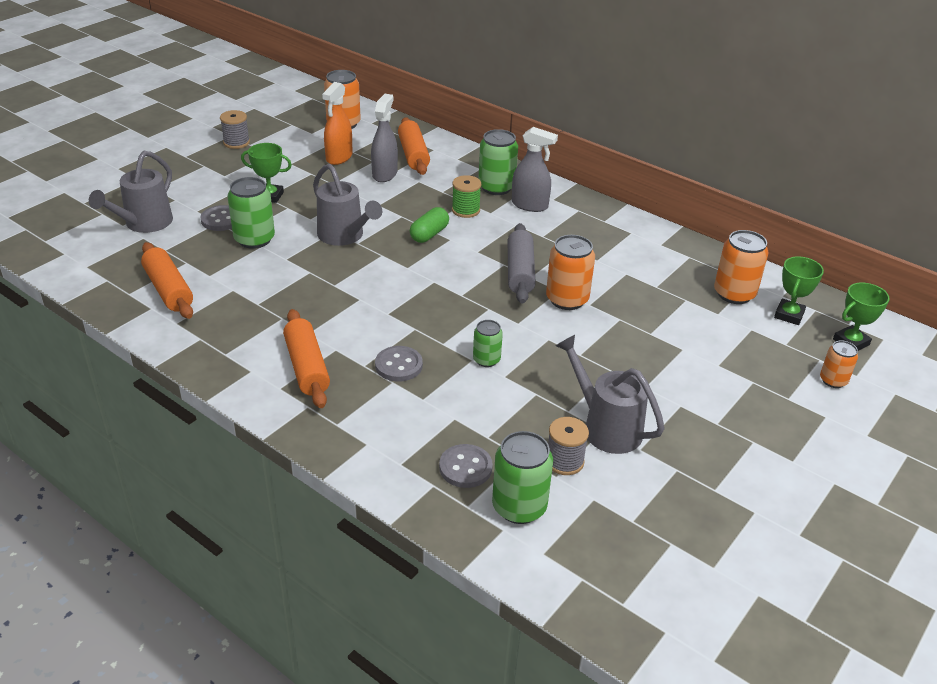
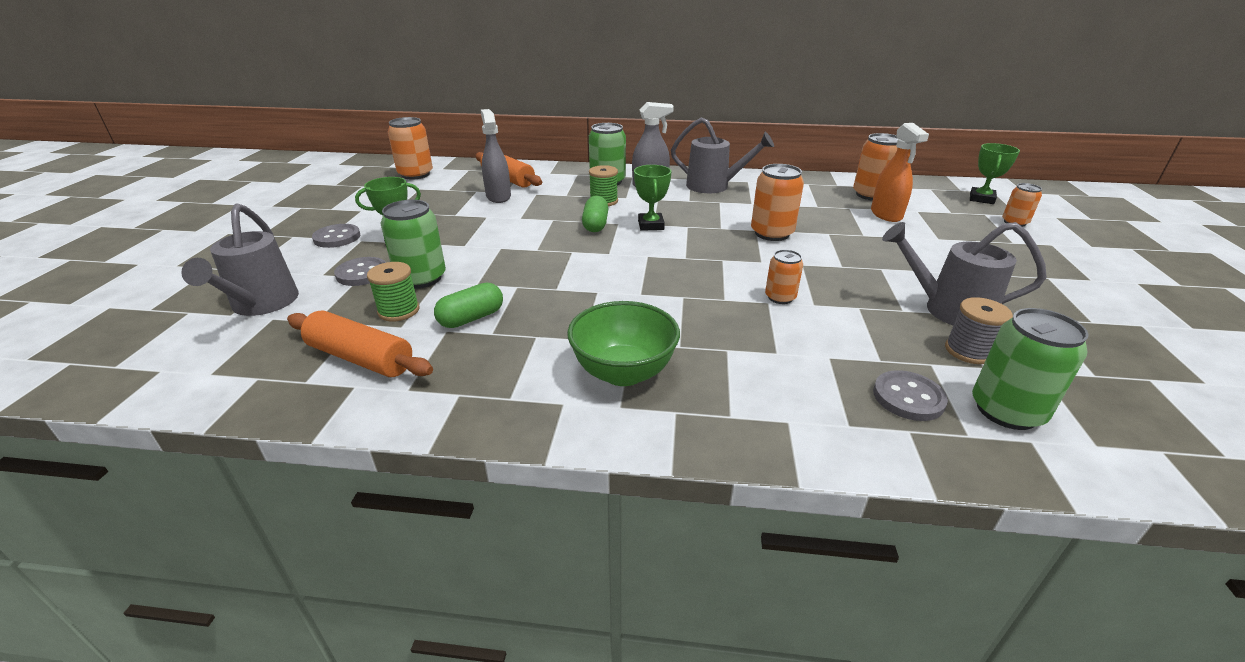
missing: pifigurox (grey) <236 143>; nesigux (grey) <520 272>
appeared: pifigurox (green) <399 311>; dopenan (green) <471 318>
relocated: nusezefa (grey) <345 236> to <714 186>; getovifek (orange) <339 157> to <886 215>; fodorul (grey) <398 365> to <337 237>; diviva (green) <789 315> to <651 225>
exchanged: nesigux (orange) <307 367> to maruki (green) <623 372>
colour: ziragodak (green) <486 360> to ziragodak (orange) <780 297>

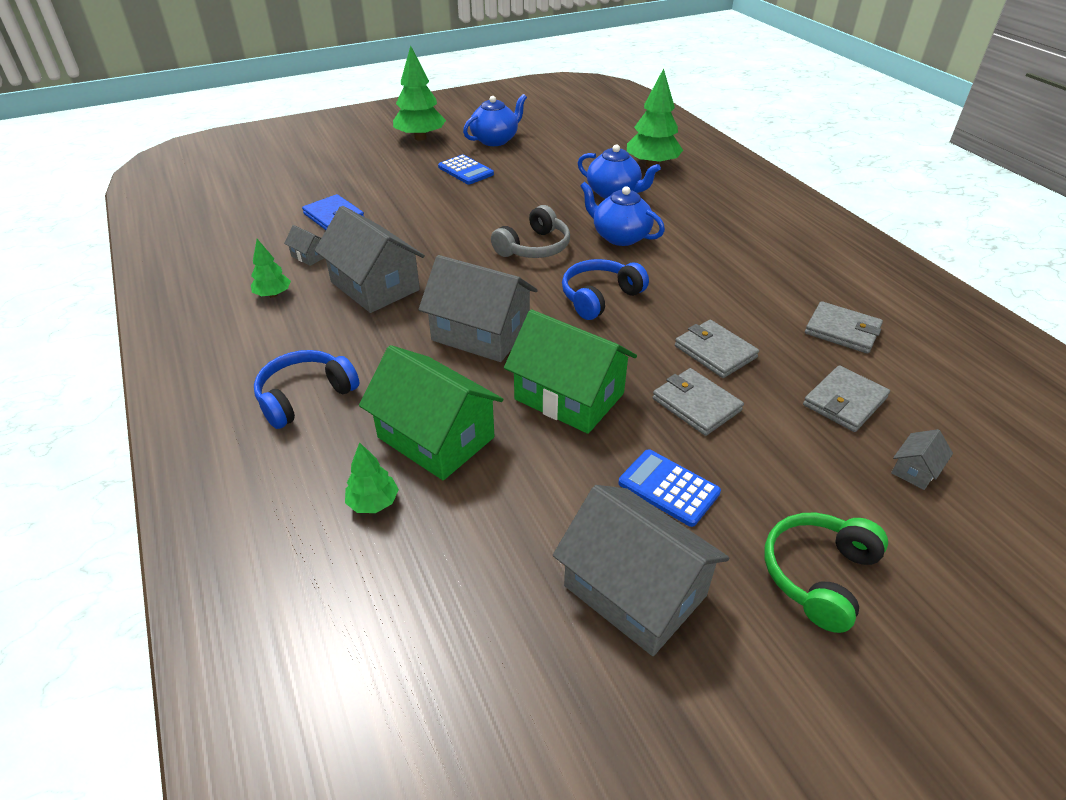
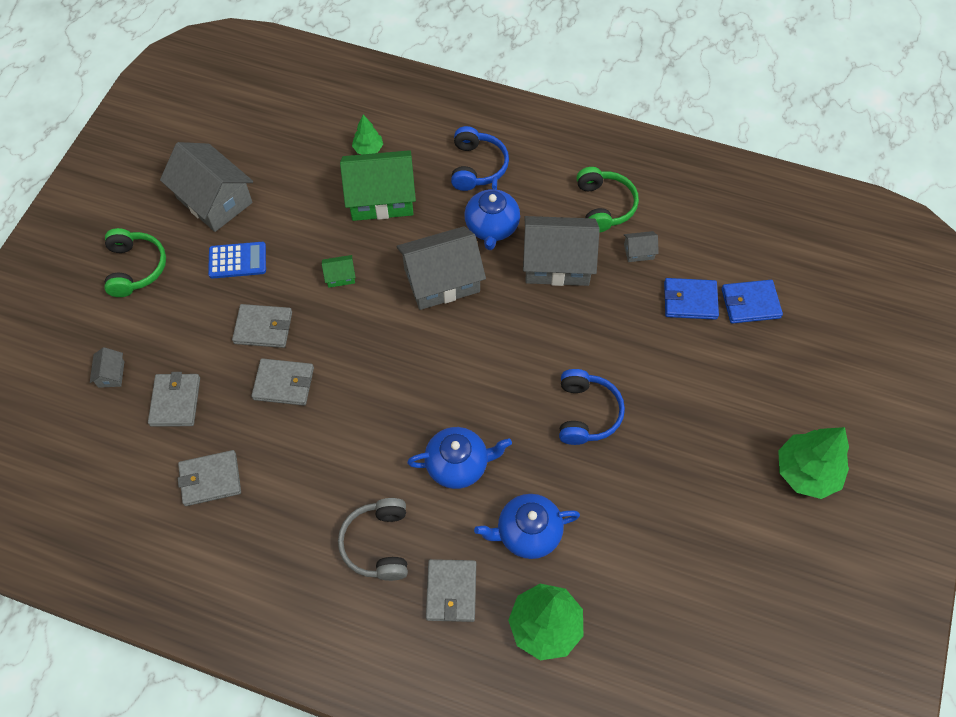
missing: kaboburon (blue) <465 171>
appeared: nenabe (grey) <451 591>; nenabe (blue) <750 303>
relocated: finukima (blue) <495 140> to <491 227>; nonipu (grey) <534 247> to <378 544>; nonipu (blue) <600 297> to <586 413>
exchanged: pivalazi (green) <273 295> to nonipu (green) <604 206>
spun: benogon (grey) <635 590> = <214 200> 45 degrees clockwise
size: benogon (green) <569 396> = <340 276> x0.43

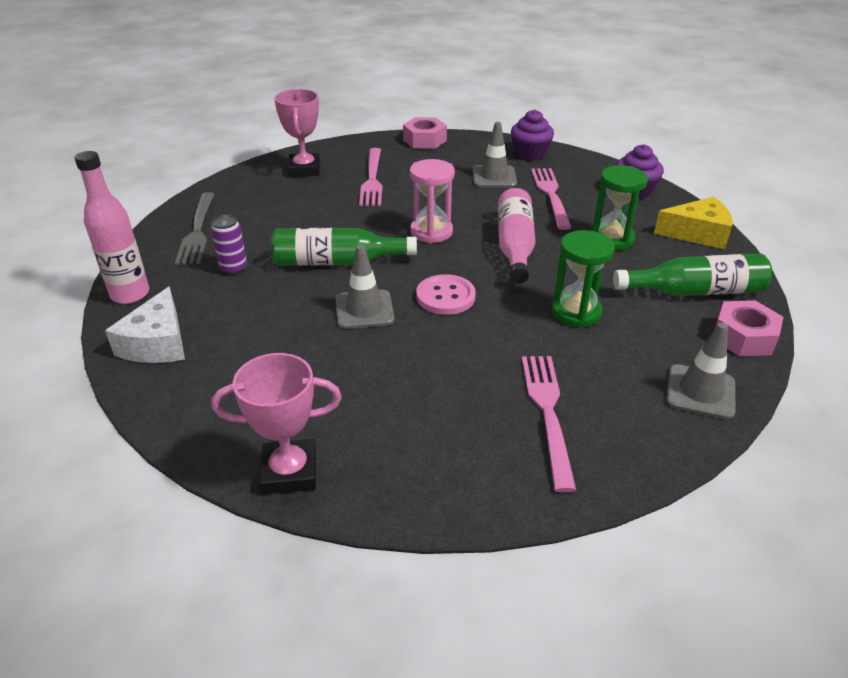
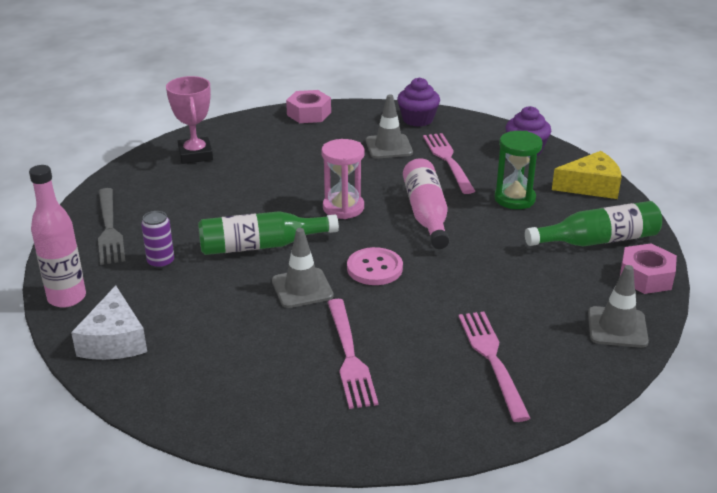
missing: diviva (pink) <289 472>; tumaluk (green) <576 312>
relocated: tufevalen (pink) <372 180> to <350 357>

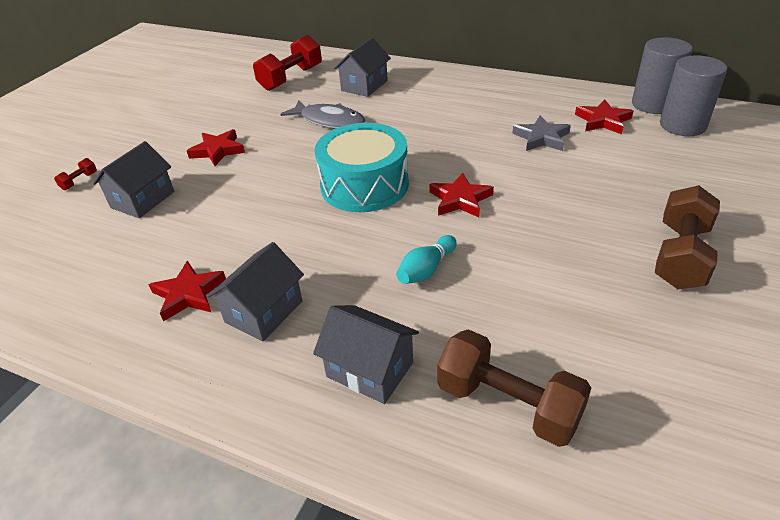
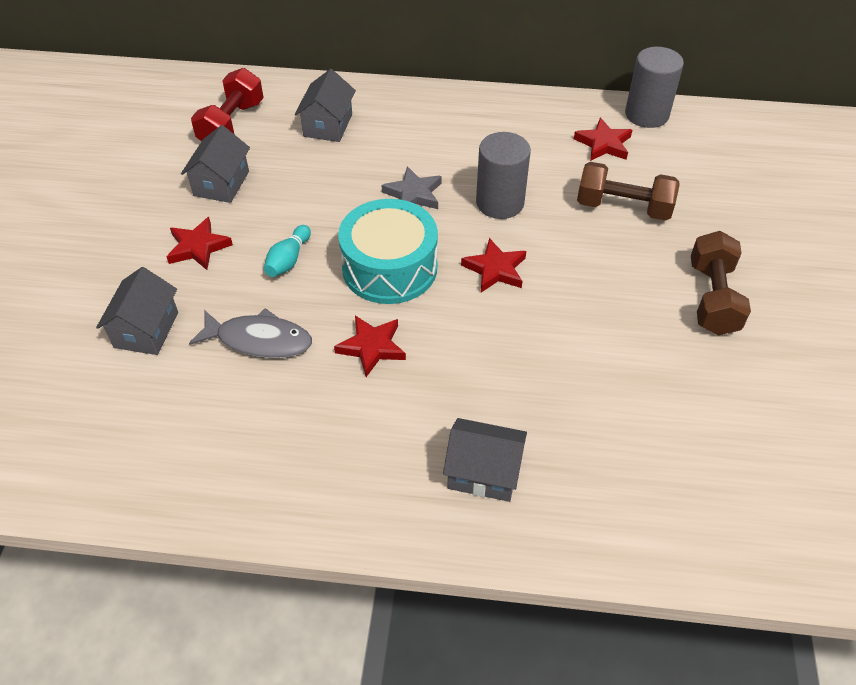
missing: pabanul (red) <79 181>
relocated: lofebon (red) <189 294> to <372 347>; benogon (grey) <264 311> to <221 183>; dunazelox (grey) <329 121> to <259 340>; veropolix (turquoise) <426 270> to <288 260>; pabanul (brown) <508 404> to <623 207>; lofebon (grey) <541 138> to <413 194>; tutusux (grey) <682 125> to <500 202>

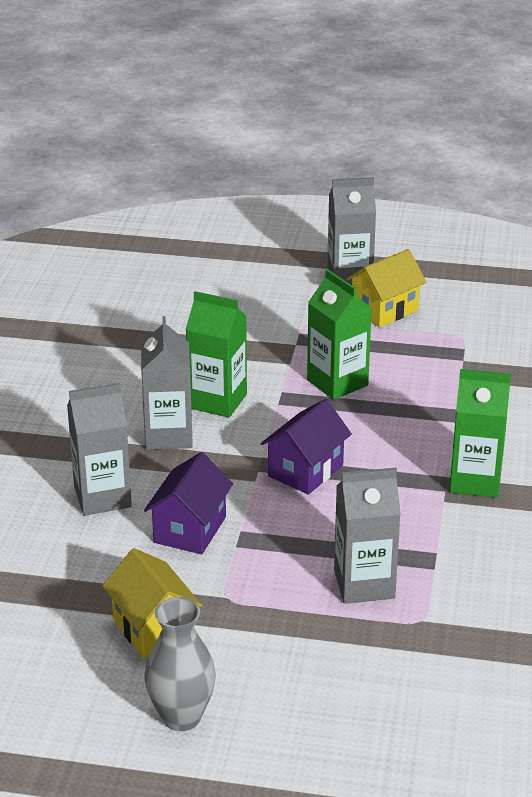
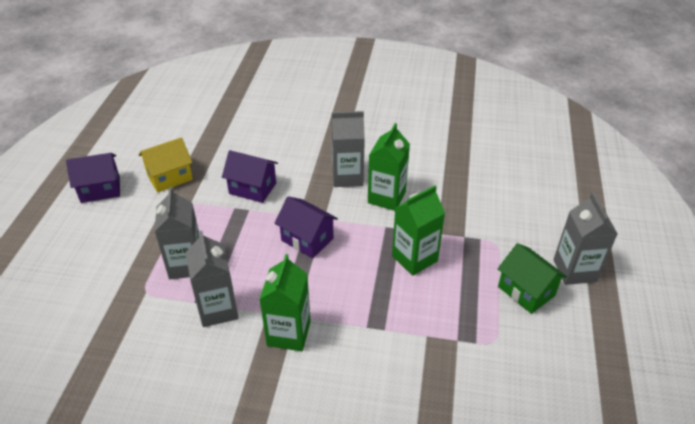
relocated: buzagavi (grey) <102 497> to <218 309>
exchanged: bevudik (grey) <181 717> to benogon (purple) <100 189>
colour: benogon (yellow) <384 310> to benogon (green) <526 291>

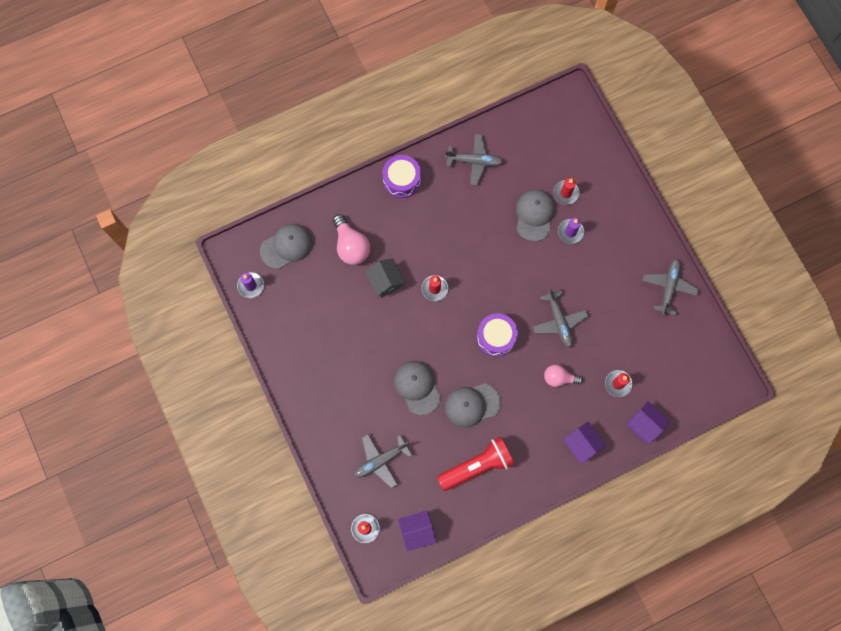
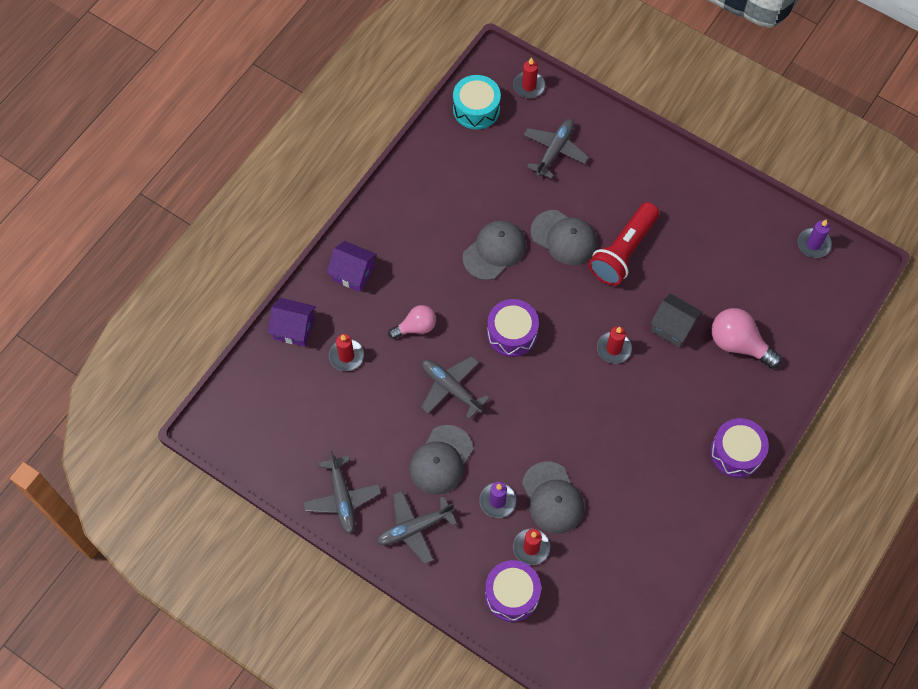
appeared: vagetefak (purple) <512 594>
relocated: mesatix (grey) <286 246> to <441 460>; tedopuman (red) <477 466> to <623 252>; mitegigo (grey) <474 161> to <414 528>
exchanged: benogon (purple) <417 531> to vagetefak (turquoise) <476 109>

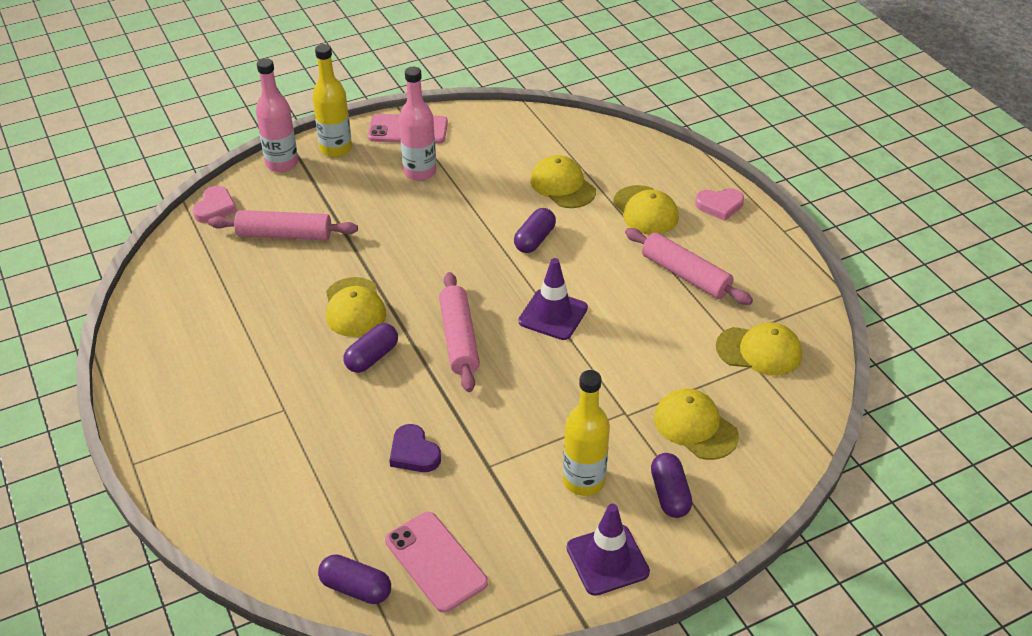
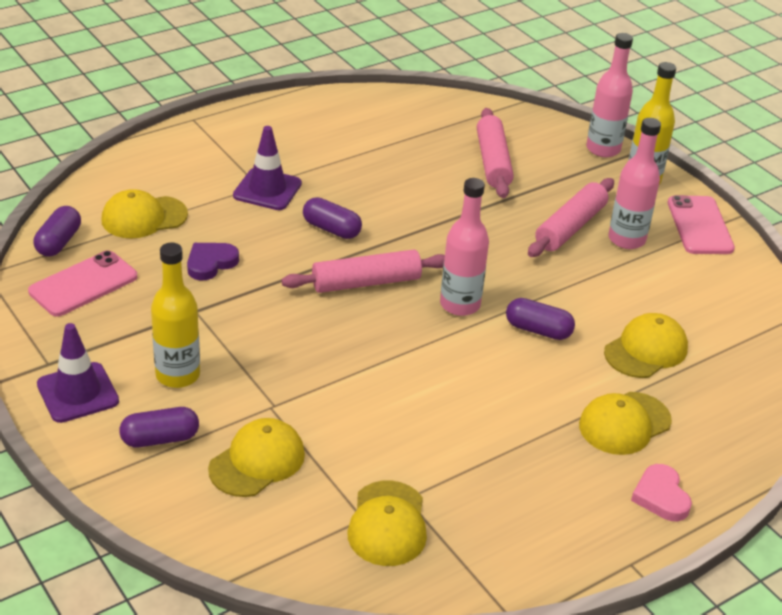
missing: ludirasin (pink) <215 208>
appeared: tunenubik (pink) <460 304>
relocated: mesatix (yellow) <354 307> to <144 217>; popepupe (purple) <553 315> to <267 190>; nesigux (pink) <685 275> to <570 227>

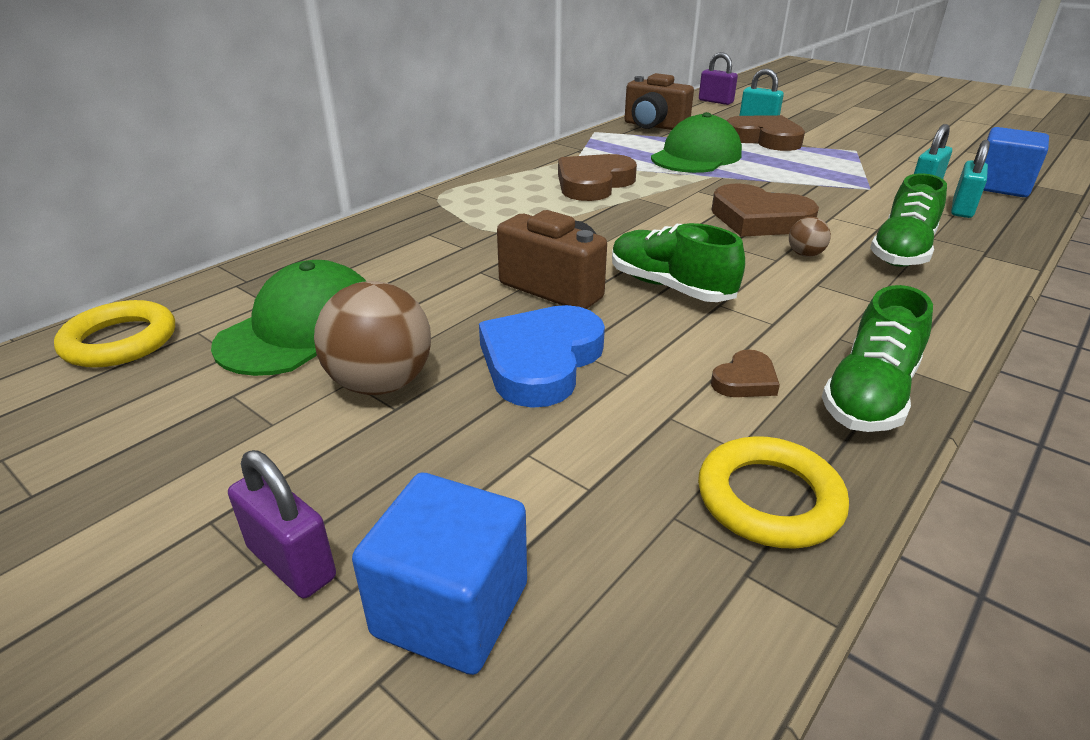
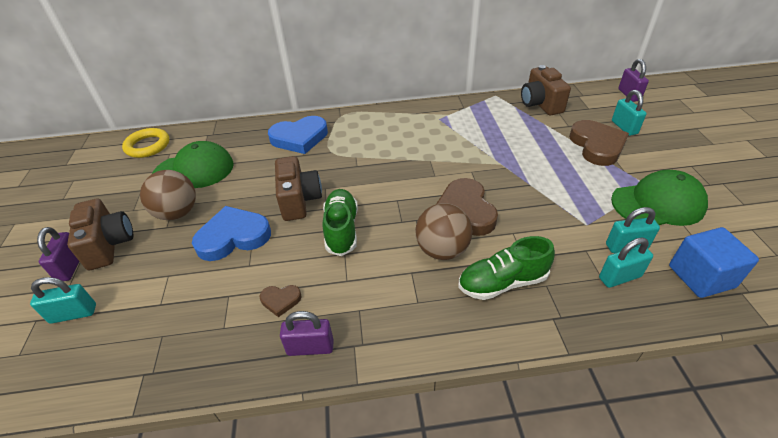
missing: ludirasin (brown) <593 183>; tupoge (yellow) <769 499>
appeared: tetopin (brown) <109 245>; ludirasin (blue) <299 138>
relocated: mesatix (green) <696 156> to <658 203>
exchanged: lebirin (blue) <451 609> to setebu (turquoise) <73 314>; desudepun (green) <869 396> to setebu (purple) <310 347>
size: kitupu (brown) <805 255> = <442 250> x2.08

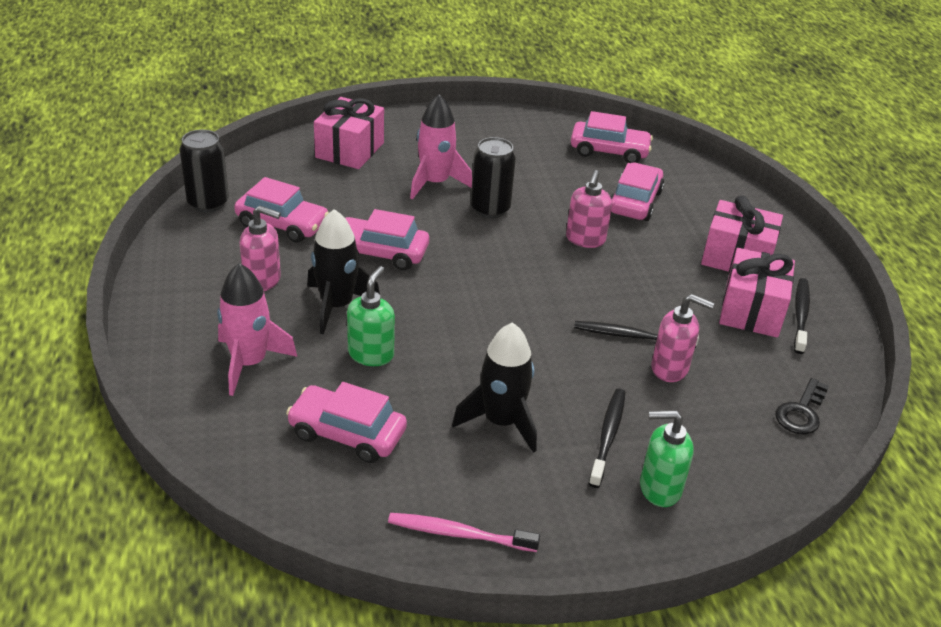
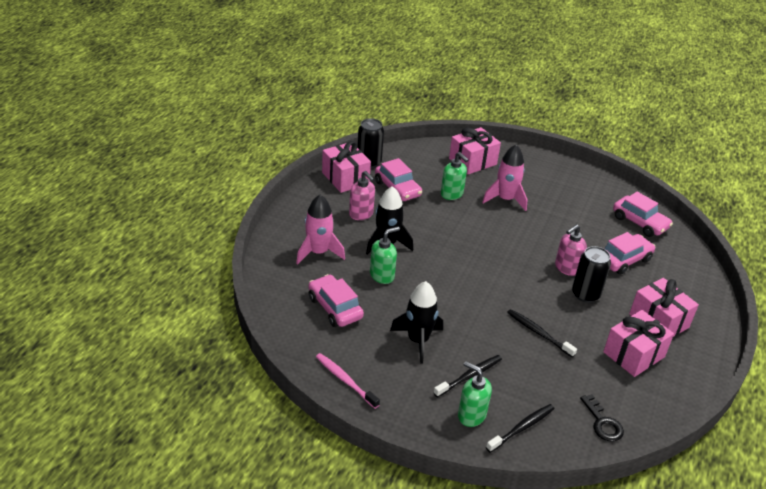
missing: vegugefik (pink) <381 252>; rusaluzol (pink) <670 368>
appeared: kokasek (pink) <345 178>; rusaluzol (green) <452 194>
relocated: ziragodak (black) <490 209> to <585 294>; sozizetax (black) <800 315> to <521 428>
spun: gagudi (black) <801 412> = <602 423> 90 degrees counterclockwise

